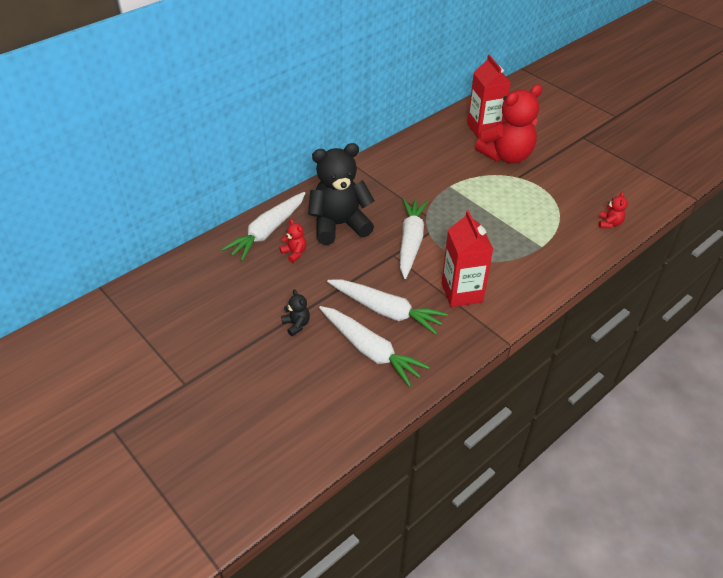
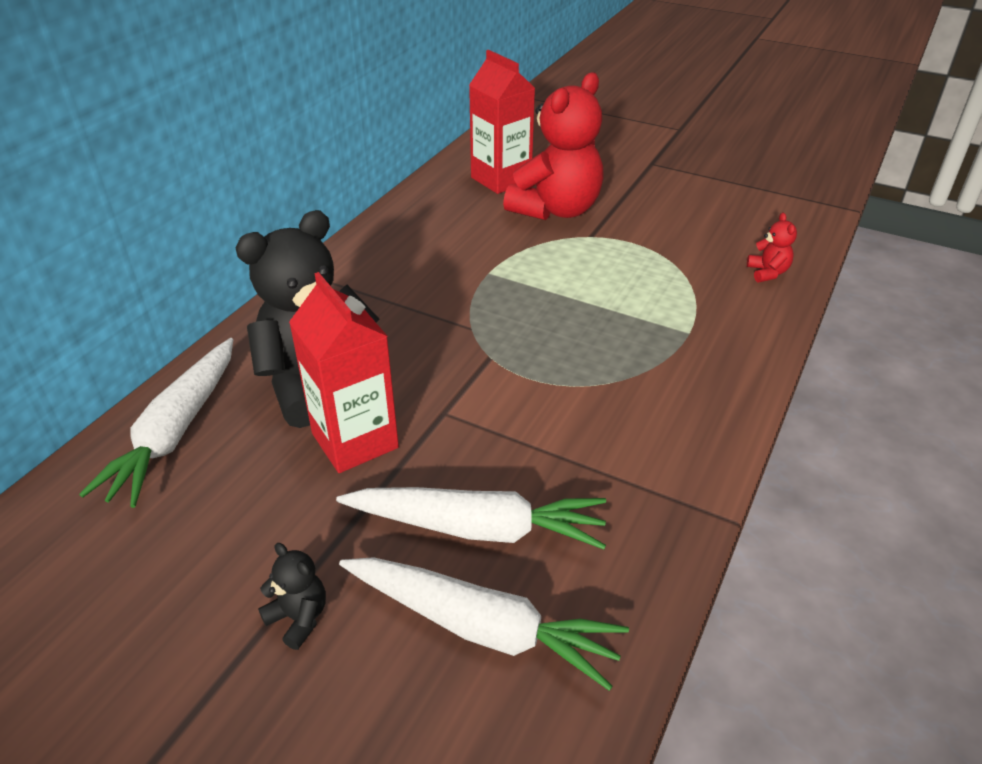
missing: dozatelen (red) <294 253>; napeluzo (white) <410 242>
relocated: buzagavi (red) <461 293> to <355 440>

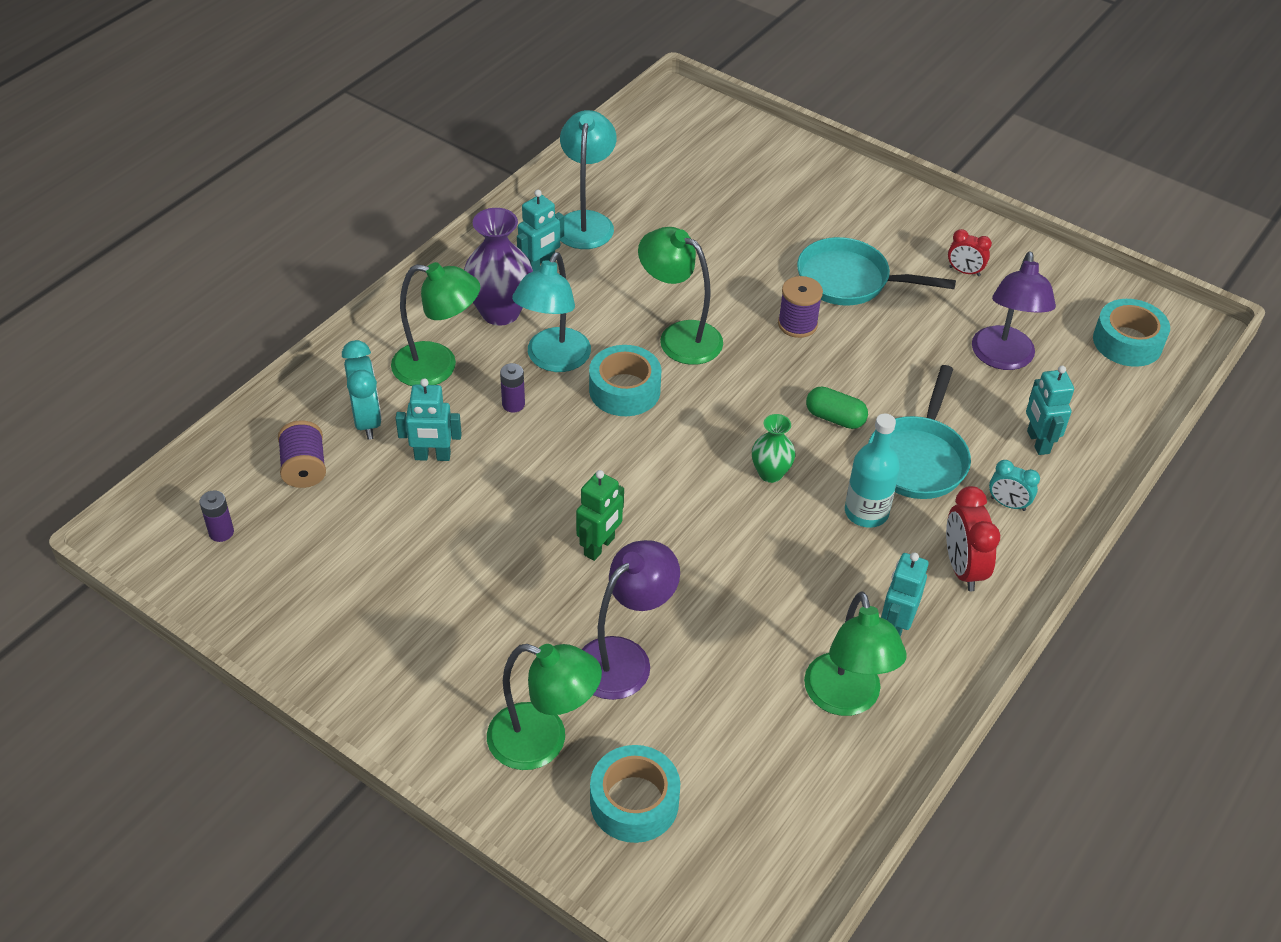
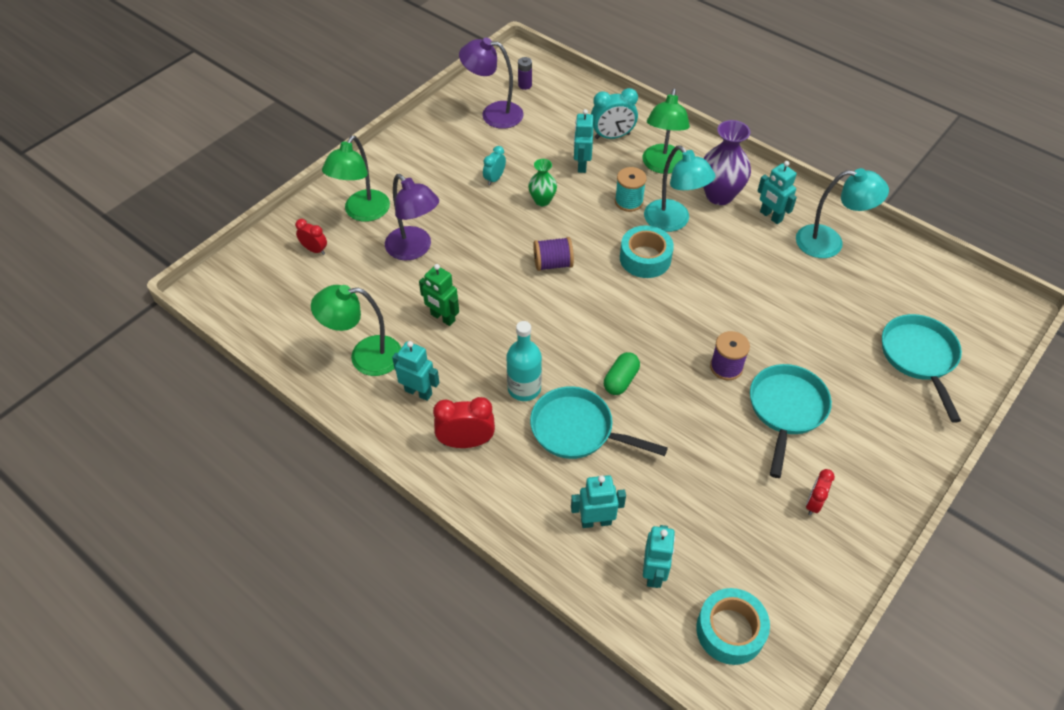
missing: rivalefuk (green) <679 337>
appeared: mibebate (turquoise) <654 573>; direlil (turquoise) <919 357>
relocated: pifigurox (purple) <304 468> to <553 264>; mibebate (green) <599 546> to <442 318>; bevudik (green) <770 473> to <542 200>; rivalefuk (purple) <1003 358> to <493 114>; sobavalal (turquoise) <1007 504> to <494 179>
exchanged: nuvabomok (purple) <513 404> to pifigurox (turquoise) <629 201>; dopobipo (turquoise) <634 802> to sobavalal (red) <315 250>
spun: rivalefuk (turquoise) <553 360> = <673 222> 150 degrees counterclockwise

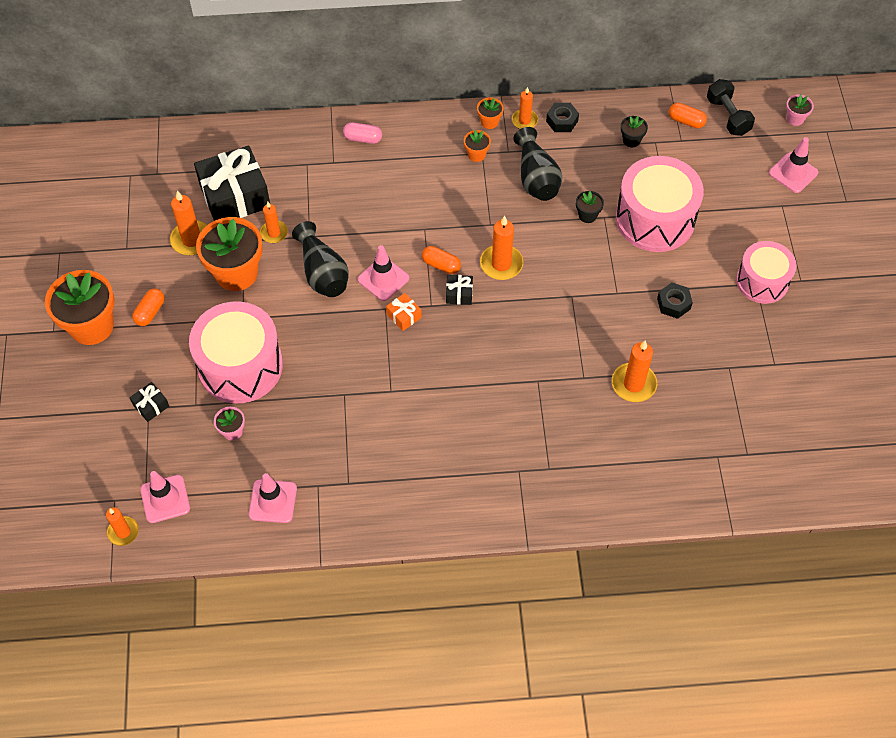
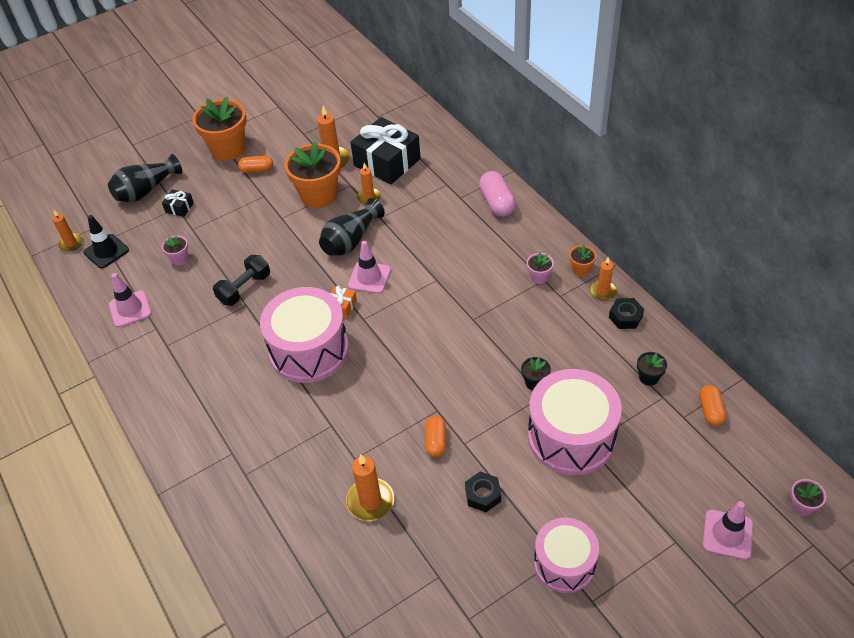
missing: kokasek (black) <459 294>; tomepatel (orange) <501 264>
relocated: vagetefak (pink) <240 366> to <309 350>; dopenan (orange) <441 265> to <436 441>; bevudik (black) <536 178> to <146 190>; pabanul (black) <727 116> to <244 288>
colour: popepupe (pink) <165 499> to popepupe (black) <106 251>; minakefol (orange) <476 154> to minakefol (pink) <539 277>
size: dopenan (pink) <363 138> = <497 203> x1.53

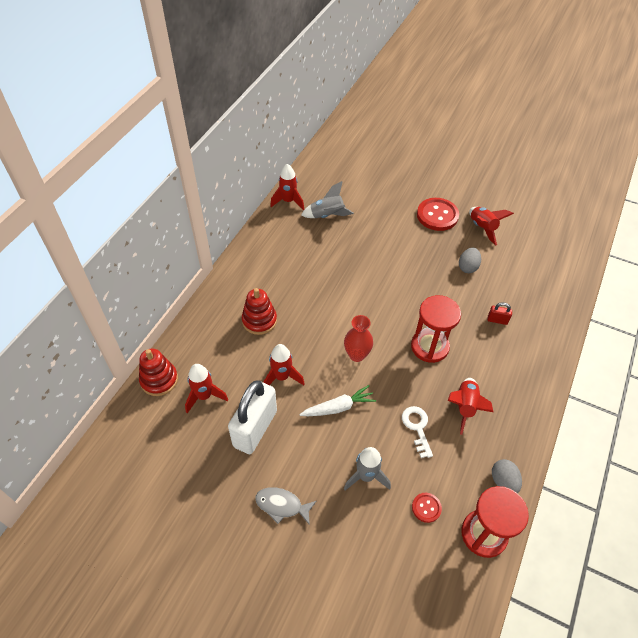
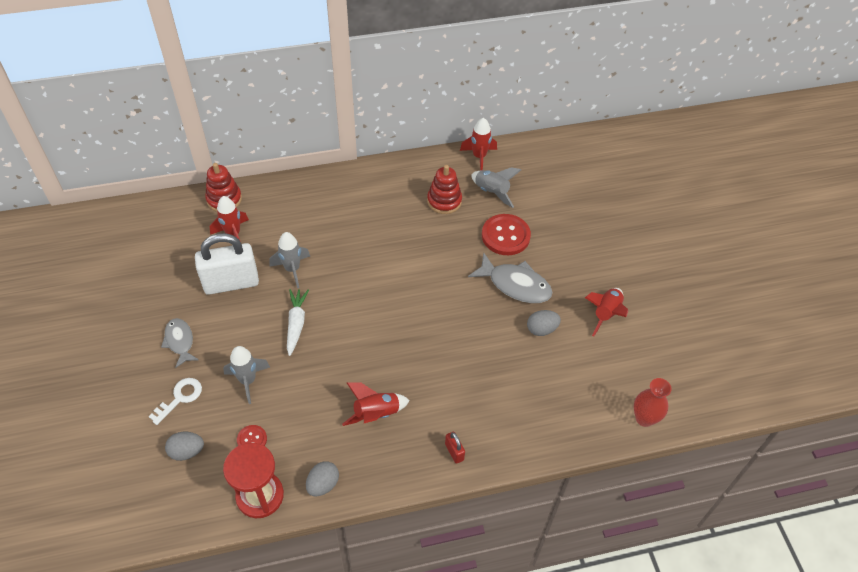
missing: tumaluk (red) <429 346>
appeared: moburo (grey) <187 451>; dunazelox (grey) <515 285>
relocated: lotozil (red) <259 320> to <444 201>; bevudik (red) <357 355> to <644 418>; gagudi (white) <417 427> to <180 398>; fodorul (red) <437 215> to <505 236>; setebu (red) <497 320> to <454 452>
colour: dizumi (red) <282 377> to dizumi (grey) <292 269>
spun: napeluzo (white) <338 407> = <296 324> 120 degrees counterclockwise

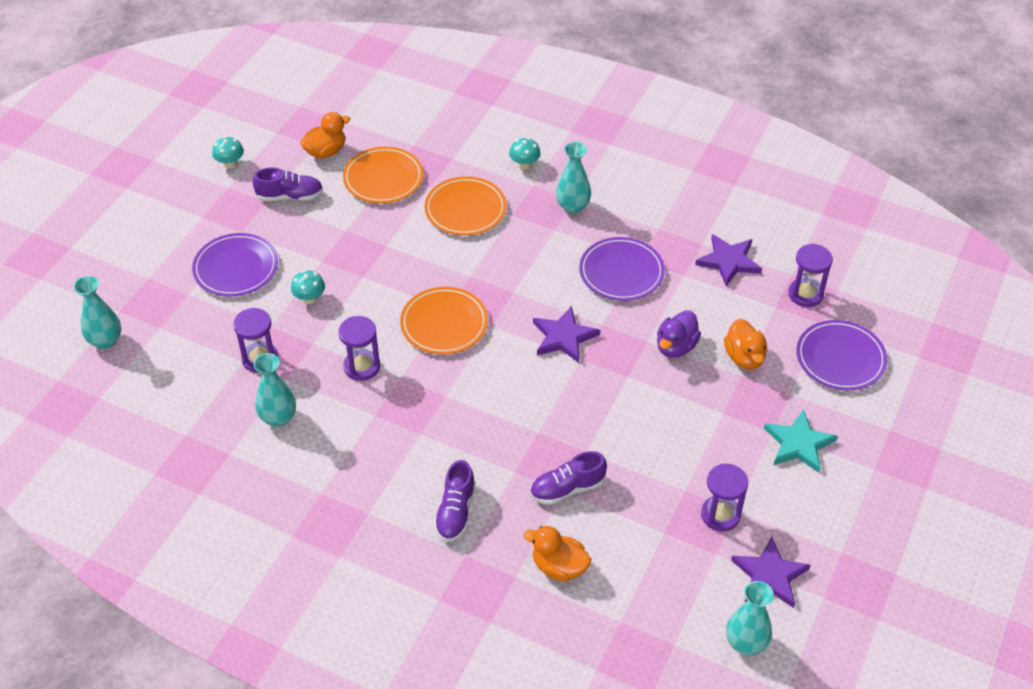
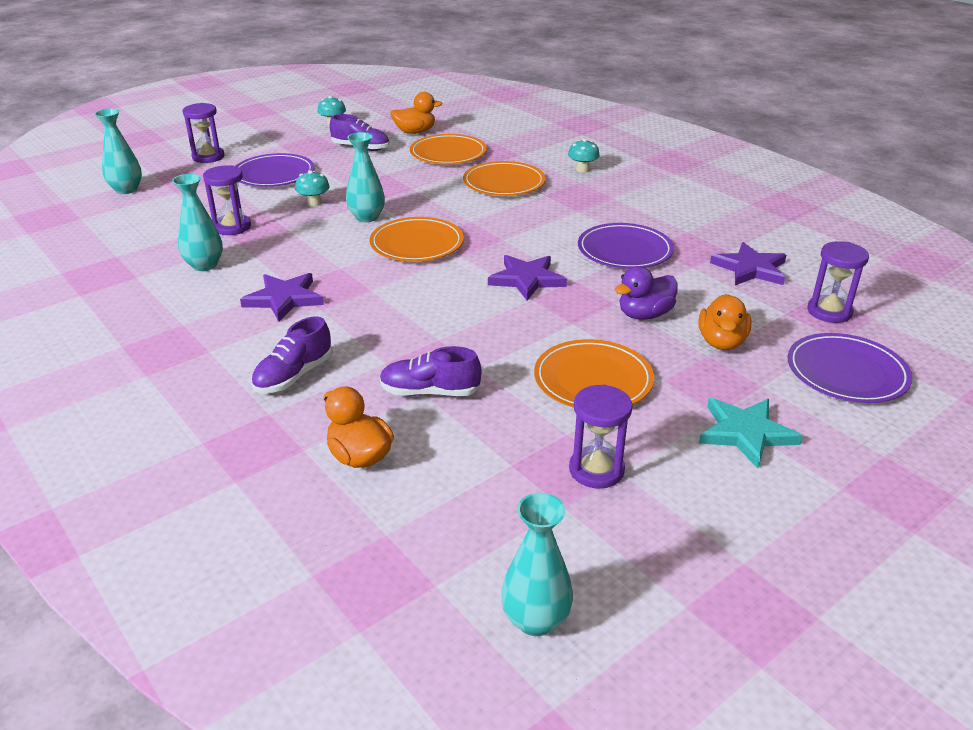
appeared: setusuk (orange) <593 380>
relocated: tumaluk (purple) <362 366> to <208 157>; bevudik (turquoise) <572 206> to <367 217>; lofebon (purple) <769 575> to <284 299>

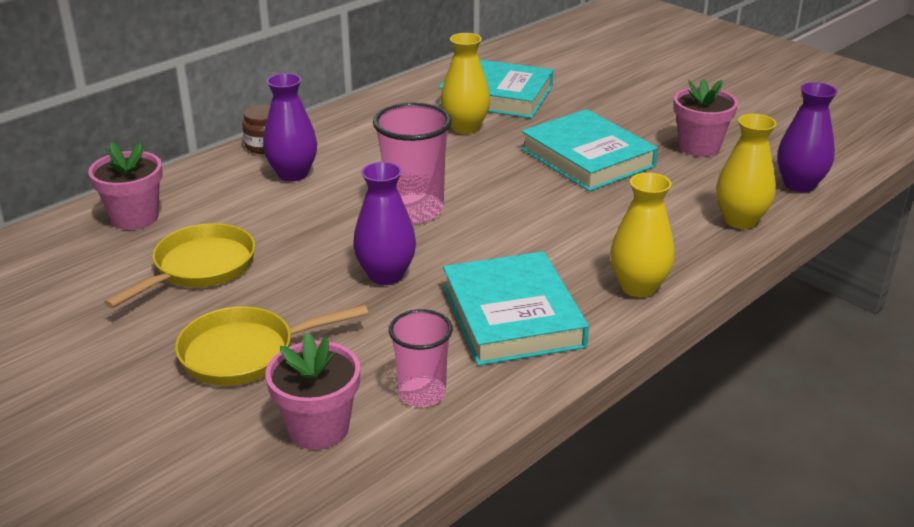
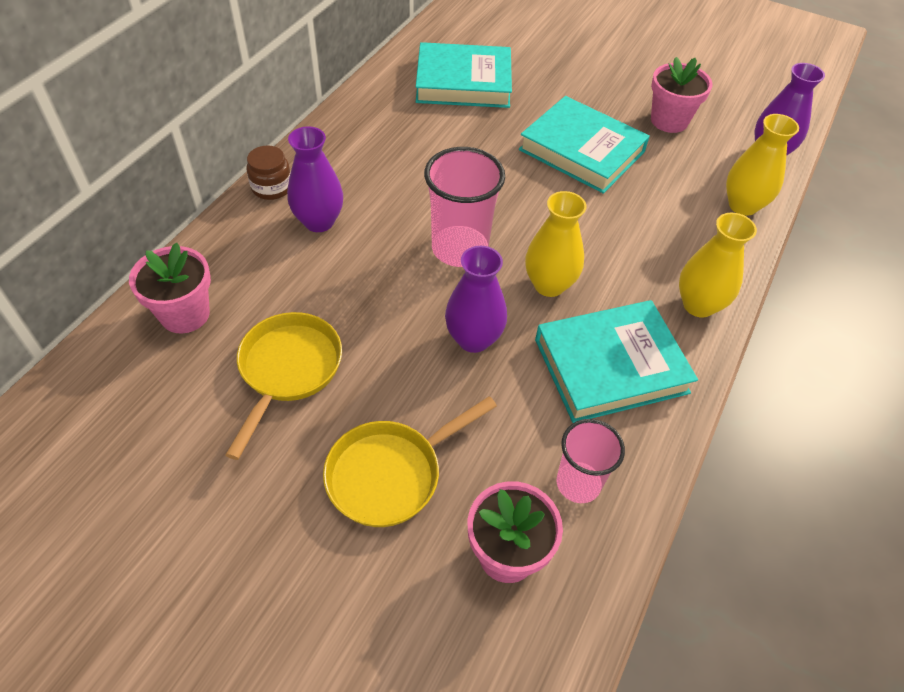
relocated: bevudik (yellow) <465 127> to <549 285>
spun: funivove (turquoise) <512 316> = <610 366> 75 degrees counterclockwise

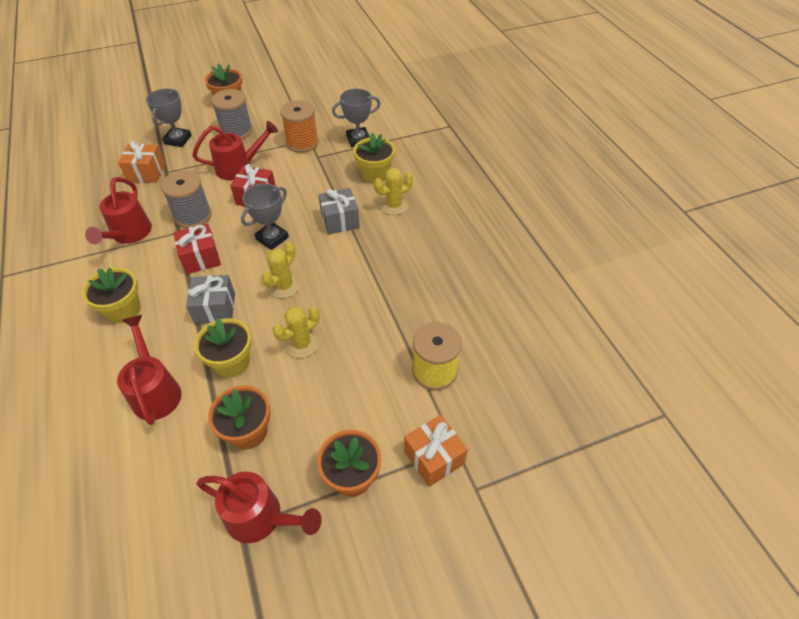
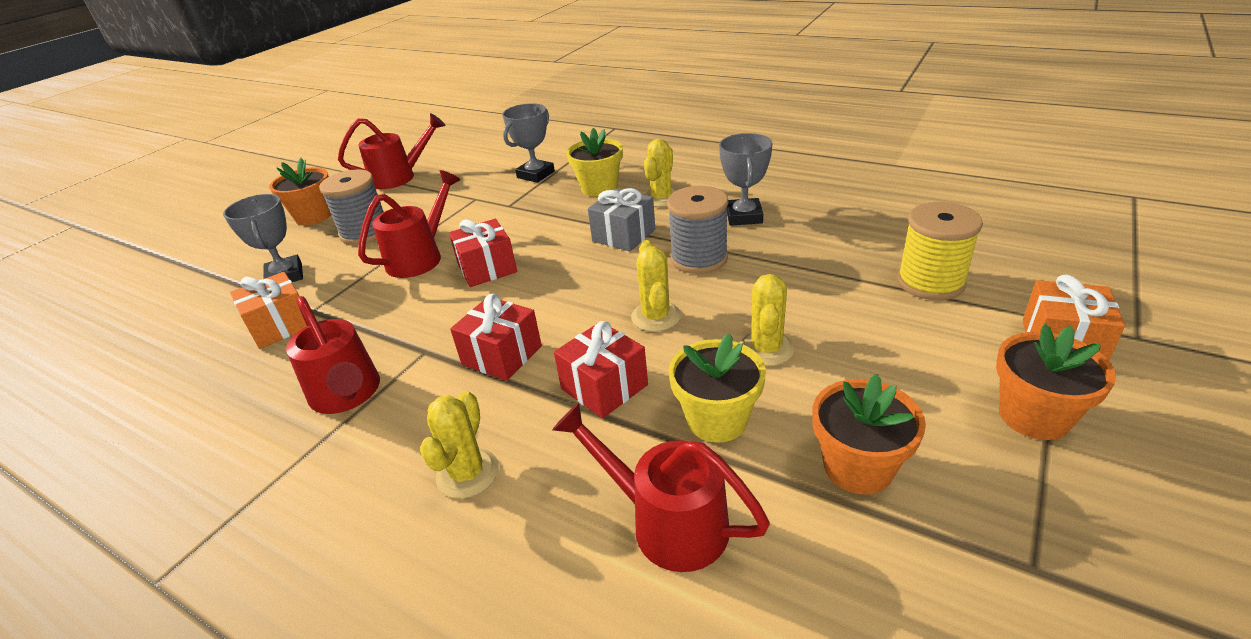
missing: pifigurox (orange) <302 143>
relocated: pifigurox (grey) <193 216> to <699 258>; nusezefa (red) <261 518> to <400 177>; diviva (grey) <272 238> to <744 216>
exchanged: minakefol (yellow) <123 310> to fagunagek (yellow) <468 473>
colour: kokasek (grey) <215 308> to kokasek (red) <604 387>

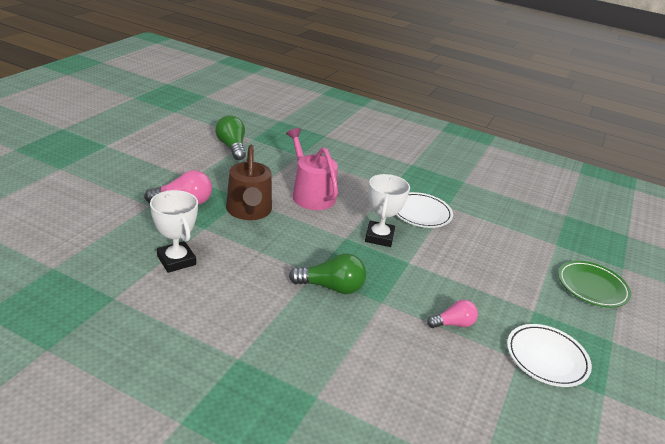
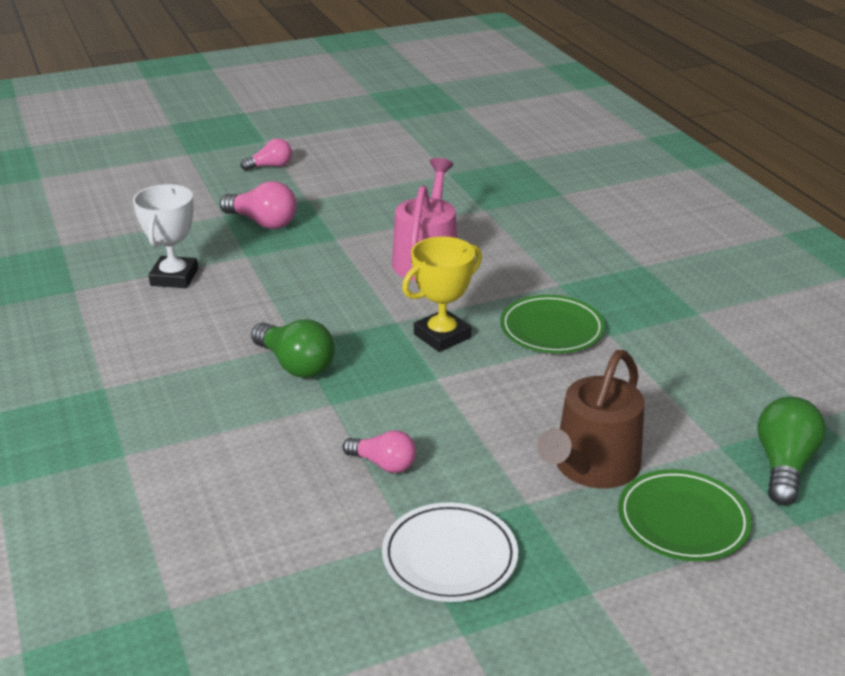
appeared: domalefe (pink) <270 166>
relocated: domalefe (green) <232 147> to <784 465>; nusezefa (brown) <249 211> to <592 467>
colour: diviva (white) <379 237> to diviva (yellow) <442 336>; setusuk (white) <421 213> to setusuk (green) <551 329>

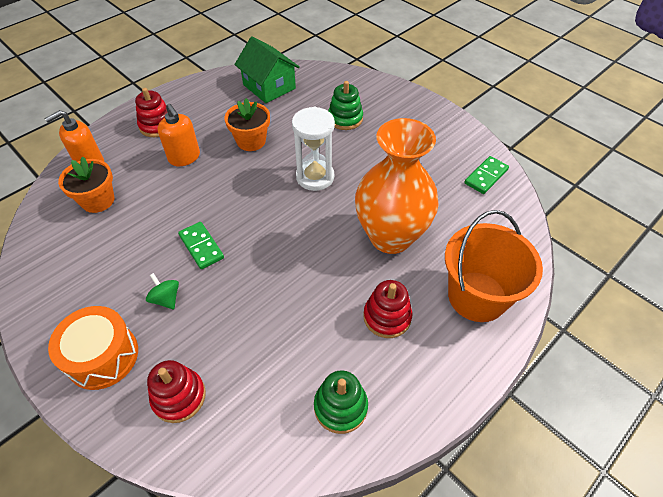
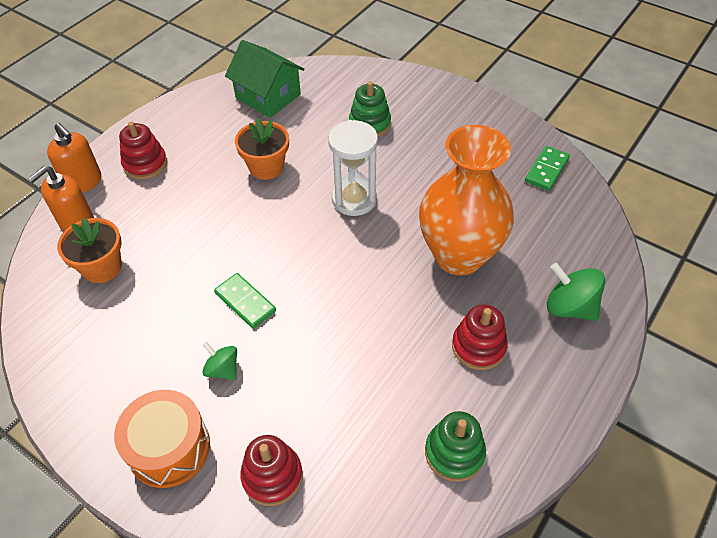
relocated: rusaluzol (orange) <184 157> to <84 182>
exchanged: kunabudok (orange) <477 296> to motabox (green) <569 307>

